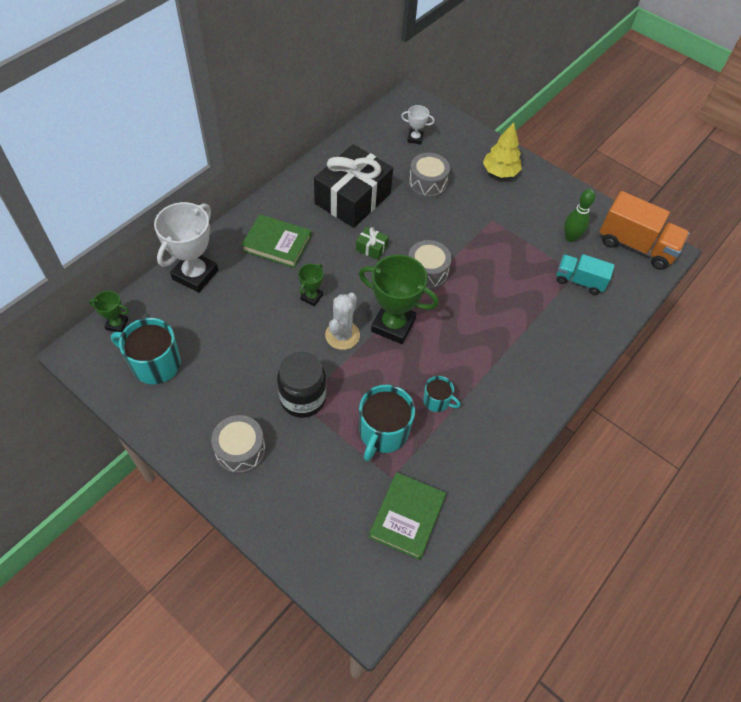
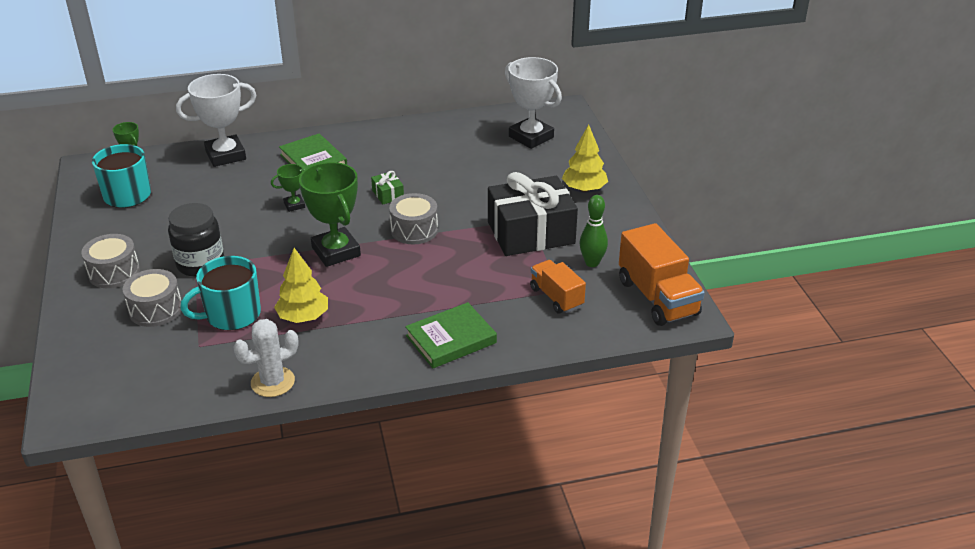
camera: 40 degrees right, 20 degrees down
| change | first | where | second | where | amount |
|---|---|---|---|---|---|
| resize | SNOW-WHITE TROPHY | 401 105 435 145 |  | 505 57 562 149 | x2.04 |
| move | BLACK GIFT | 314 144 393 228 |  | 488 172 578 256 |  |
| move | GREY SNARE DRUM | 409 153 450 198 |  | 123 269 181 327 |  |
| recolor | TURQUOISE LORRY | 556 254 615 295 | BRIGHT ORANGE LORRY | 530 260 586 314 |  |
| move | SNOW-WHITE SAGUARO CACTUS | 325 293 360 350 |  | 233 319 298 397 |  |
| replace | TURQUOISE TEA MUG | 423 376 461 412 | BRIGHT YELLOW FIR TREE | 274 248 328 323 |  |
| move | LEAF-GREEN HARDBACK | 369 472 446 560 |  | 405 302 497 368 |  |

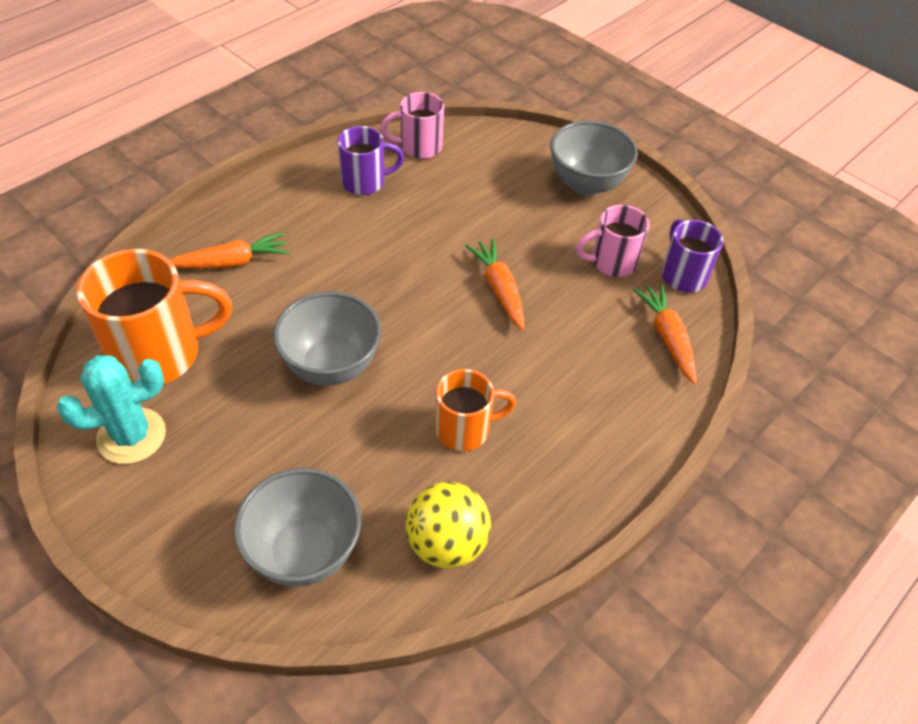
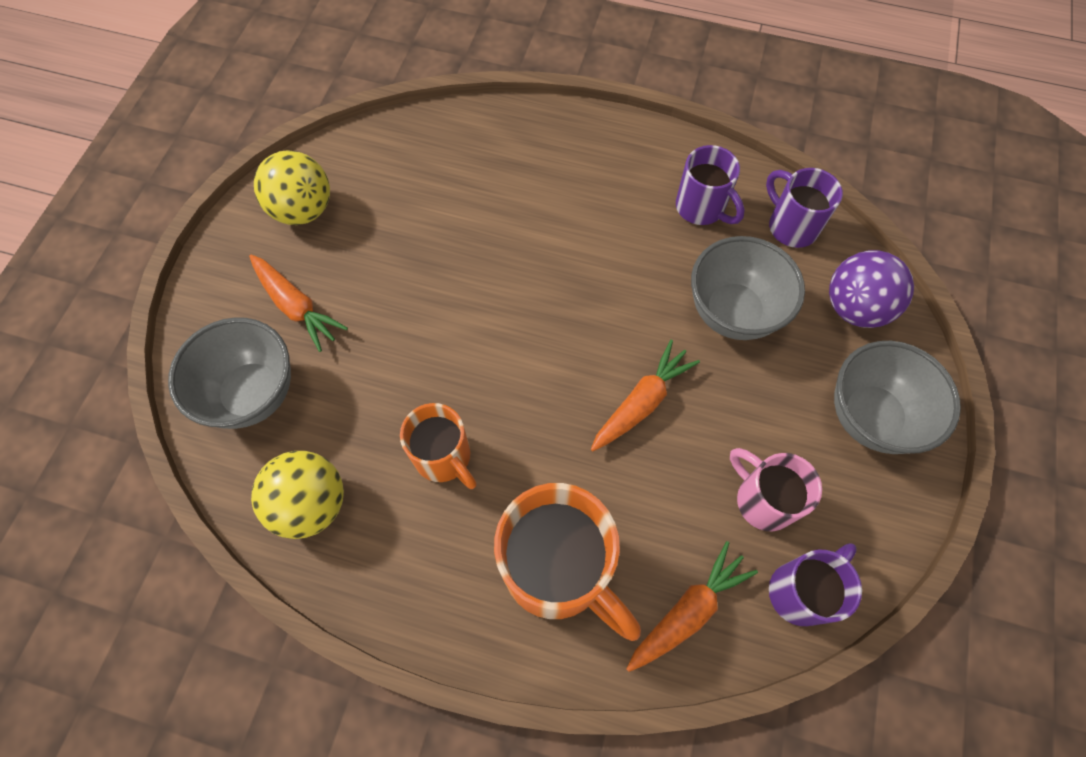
camera: 65 degrees right, 15 degrees up
| change | first | where | second | where | amount |
|---|---|---|---|---|---|
| recolor | ROSY TEA MUG | 381 92 444 159 | PURPLE TEA MUG | 766 168 843 248 |  |
| move | BRIGHT ORANGE ROOT VEGETABLE | 170 232 290 269 |  | 249 254 348 352 |  |
| move | BRIGHT ORANGE TEA MUG | 77 249 232 384 |  | 494 483 641 641 |  |
| move | GREY SERVING BOWL | 273 291 381 386 |  | 691 236 805 340 |  |
| replace | TURQUOISE SAGUARO CACTUS | 57 355 166 464 | BRIGHT YELLOW PLAY BALL | 254 150 330 225 |  |
| insert |  |  | PURPLE PLAY BALL | 829 250 914 328 |  |

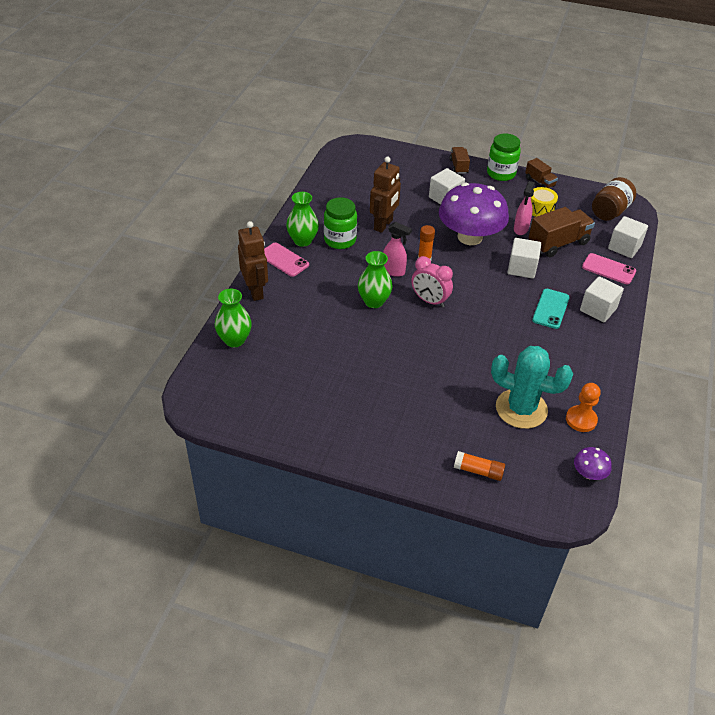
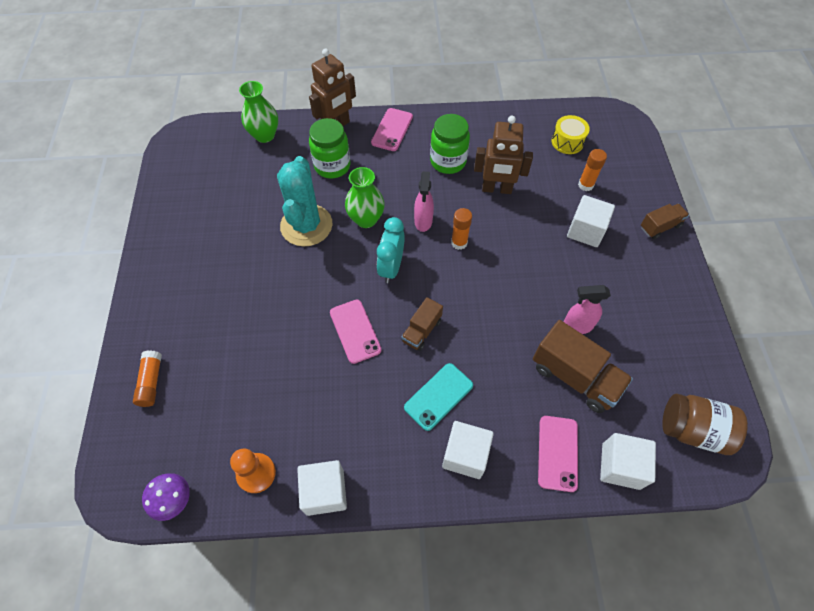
camera: 70 degrees right, 15 degrees up
| change | first | where | second | where | amount |
|---|---|---|---|---|---|
| move | LEAF-GREEN JAM JAR | 487 134 521 181 |  | 309 118 350 179 |  |
| move | DARK BROWN LORRY | 525 158 558 188 |  | 401 297 443 351 |  |
| delete | PURPLE MUSHROOM | 439 182 509 245 |  |  |  |
| move | BRIGHT YELLOW SNARE DRUM | 531 187 558 217 |  | 551 115 590 154 |  |
| delete | LEAF-GREEN VASE | 286 192 319 247 |  |  |  |
| move | SNOW-WHITE BLOCK | 507 238 541 279 |  | 297 460 347 516 |  |
| recolor | ROSY BEDSIDE CLOCK | 411 256 453 308 | TURQUOISE BEDSIDE CLOCK | 377 217 405 283 |  |
| rotate | TURQUOISE MOBILE PHONE | 532 289 570 329 |  | 404 363 473 431 | 45 degrees counterclockwise |
| move | TURQUOISE SAGUARO CACTUS | 491 346 573 429 |  | 277 156 333 247 |  |
| insert |  |  | BRIGHT ORANGE STICK OF GLUE | 578 149 607 191 |  |
| insert |  |  | ROSY MOBILE PHONE | 330 300 381 364 |  |

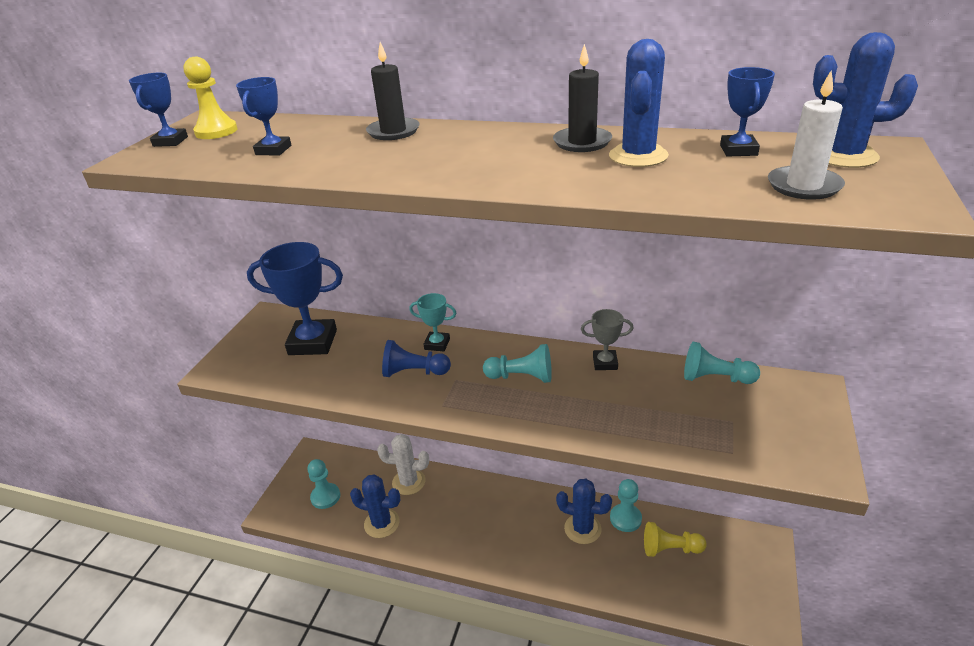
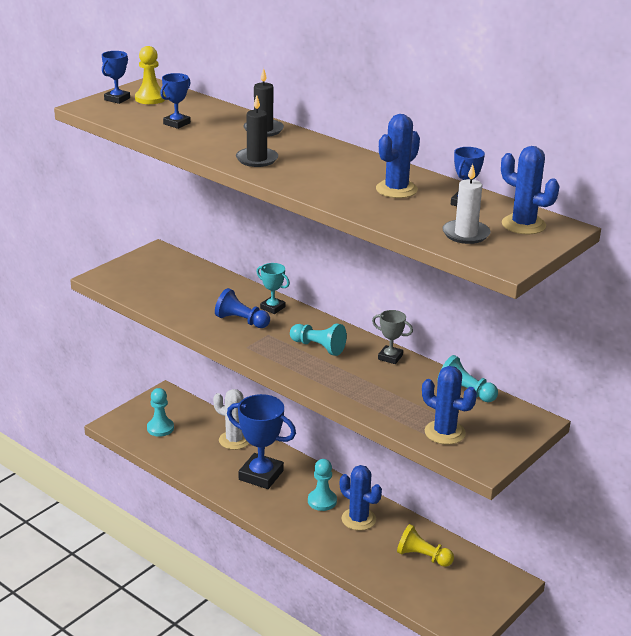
camera: 20 degrees right, 5 degrees down
| change | first | where | second | where | amount |
|---|---|---|---|---|---|
| move | BLACK PILLAR CANDLE | 553 44 612 152 |  | 236 95 278 167 |  |
| move | ROYAL BLUE TROPHY | 247 242 343 355 |  | 227 394 296 489 |  |
| move | ROYAL BLUE SAGUARO CACTUS | 350 474 400 538 |  | 422 366 477 445 |  |
| move | TURQUOISE GAME PAWN | 610 479 642 532 |  | 308 459 337 511 |  |

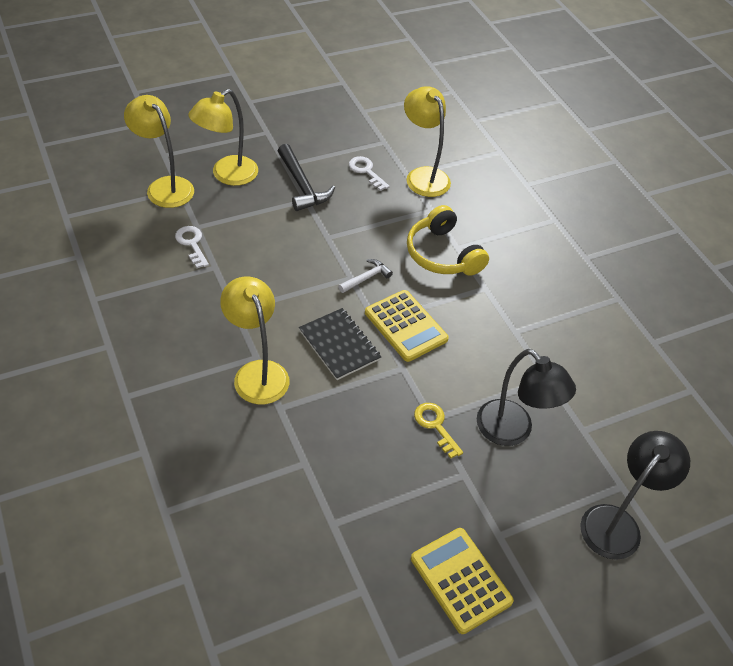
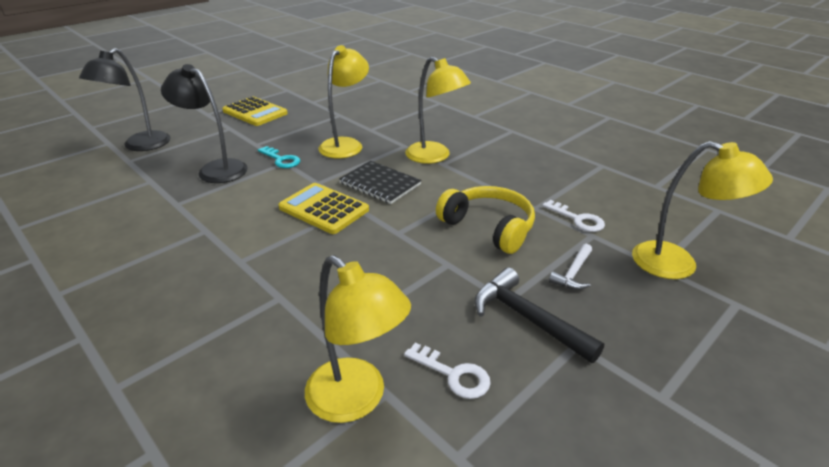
camera: 165 degrees right, 15 degrees down
| change | first | where | second | where | amount |
|---|---|---|---|---|---|
| move | BRIGHT YELLOW DESK LAMP | 188 89 258 186 |  | 318 45 369 159 |  |
| move | BRIGHT YELLOW HEADPHONES | 407 205 489 276 |  | 436 186 535 254 |  |
| move | SNOW-WHITE CARPENTER'S HAMMER | 338 259 393 293 |  | 549 244 592 290 |  |
| recolor | BRIGHT YELLOW KEY | 414 403 463 458 | TURQUOISE KEY | 258 146 300 168 |  |

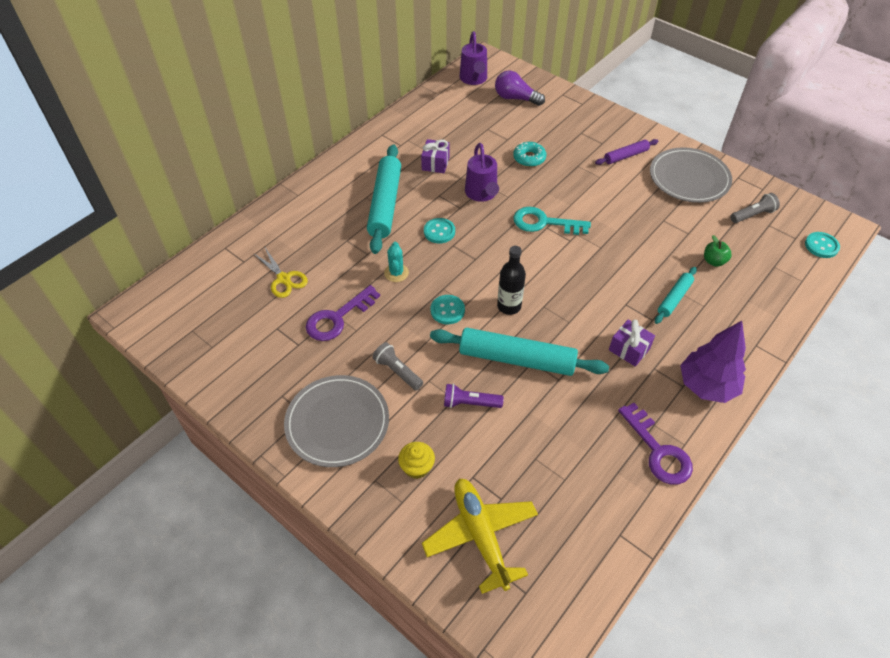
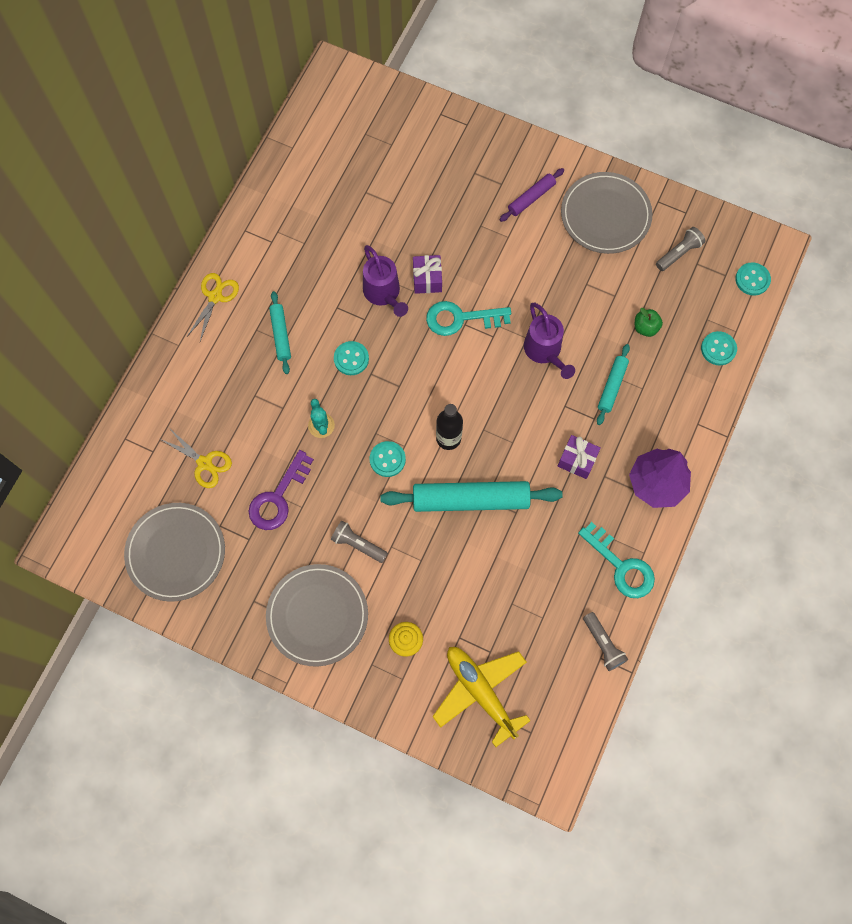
camera: 15 degrees left, 20 degrees up
| change | first | where | second | where | amount |
|---|---|---|---|---|---|
| move | PURPLE WATERING CAN | 459 31 487 85 |  | 524 302 575 379 |  |
| delete | PURPLE BULB | 495 70 545 106 |  |  |  |
| move | PURPLE GIFT | 421 139 450 173 |  | 413 255 442 294 |  |
| delete | TURQUOISE DOUGHNUT | 513 142 546 167 |  |  |  |
| resize | TURQUOISE PASTRY ROLLER | 367 144 401 254 |  | 269 291 291 374 | x0.52 |
| delete | PURPLE TORCH | 444 384 504 408 |  |  |  |
| recolor | PURPLE KEY | 618 403 693 485 | TURQUOISE KEY | 578 522 655 598 |  |
| insert |  |  | BRIGHT YELLOW SHEARS | 187 273 239 341 |  |
| insert |  |  | TURQUOISE BUTTON | 701 331 737 366 |  |
| insert |  |  | GREY DINNER PLATE | 124 503 225 602 |  |
| insert |  |  | GREY TORCH | 583 612 628 671 |  |

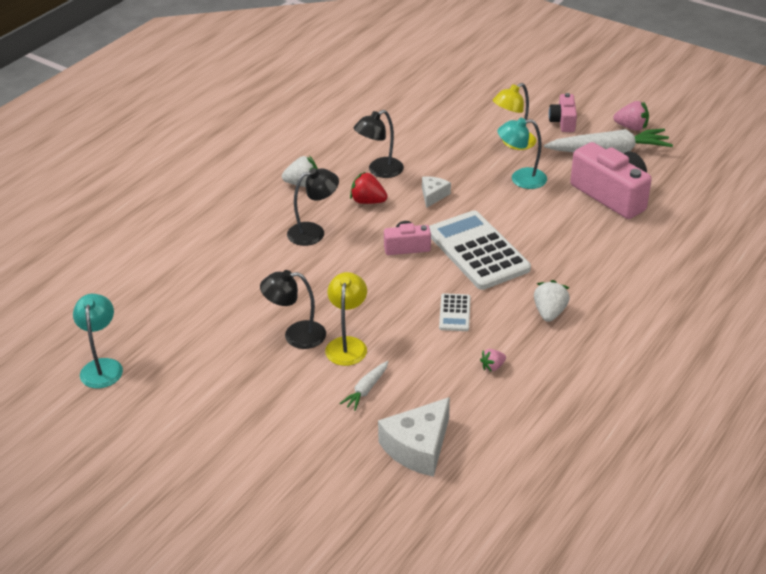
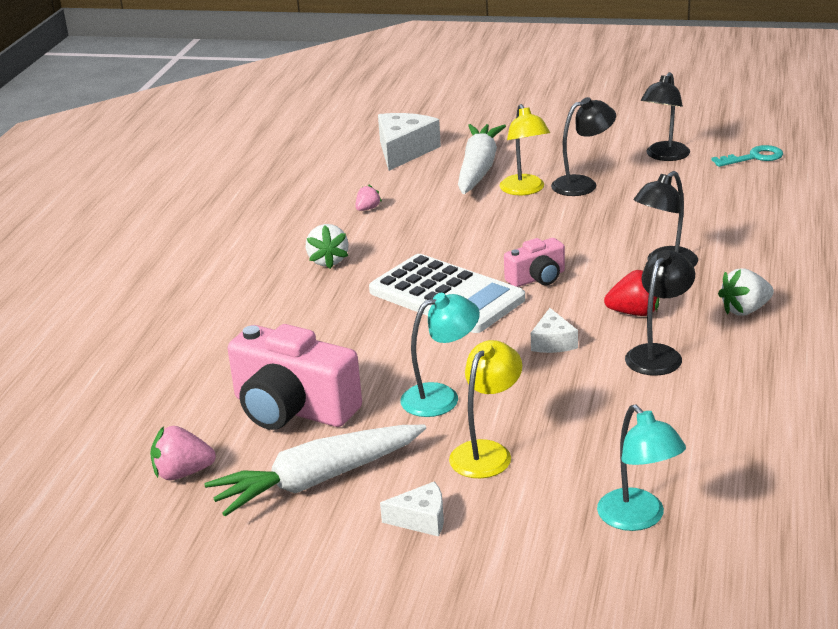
camera: 160 degrees right, 10 degrees down
| change | first | where | second | where | amount |
|---|---|---|---|---|---|
| replace | ROSY COMPACT CAMERA | 549 93 577 132 | SNOW-WHITE PIECE OF CHEESE | 380 481 444 537 |  |
| move | ROSY STRAWBERRY | 613 101 649 131 |  | 150 426 216 480 |  |
| delete | SNOW-WHITE POCKET CALCULATOR | 439 293 471 331 |  |  |  |
| move | TURQUOISE DESK LAMP | 73 294 123 388 |  | 597 405 686 531 |  |
| resize | SNOW-WHITE ROOT VEGETABLE | 340 361 388 411 |  | 458 124 506 194 | x2.11 |
| insert |  |  | BLACK DESK LAMP | 641 72 690 161 |  |
| insert |  |  | TURQUOISE KEY | 711 145 783 167 |  |

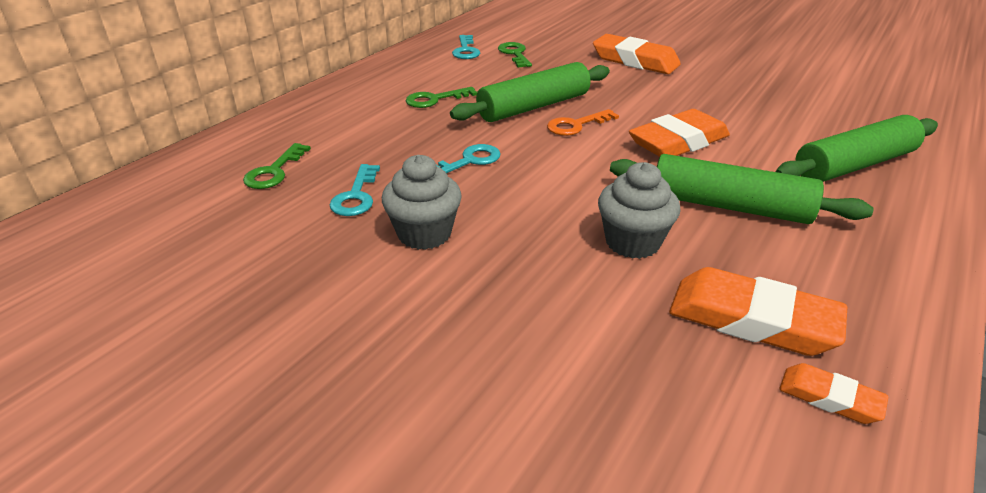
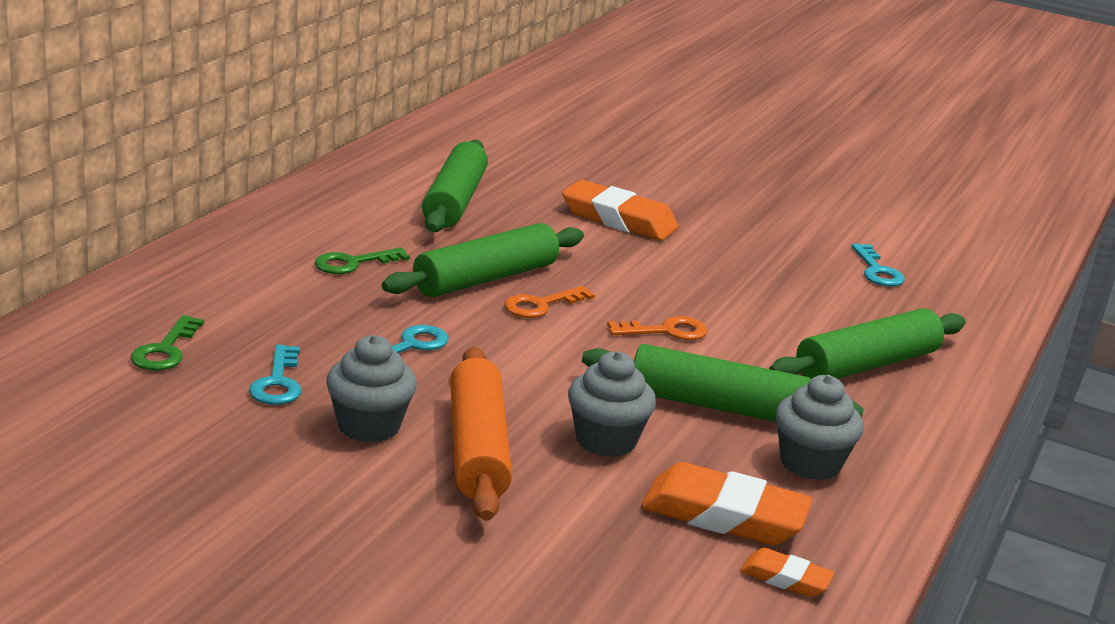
camera: 10 degrees left, 10 degrees down
| change | first | where | second | where | amount |
|---|---|---|---|---|---|
| move | TURQUOISE KEY | 452 35 480 59 |  | 852 244 905 287 |  |
| replace | LEAF-GREEN KEY | 498 42 532 68 | LEAF-GREEN PASTRY ROLLER | 422 140 488 232 |  |
| replace | BRIGHT ORANGE GUM ERASER | 629 109 730 157 | BRIGHT ORANGE KEY | 607 316 707 340 |  |
| insert |  |  | BRIGHT ORANGE PASTRY ROLLER | 450 347 512 521 |  |
| insert |  |  | GREY CUPCAKE | 775 375 864 480 |  |

